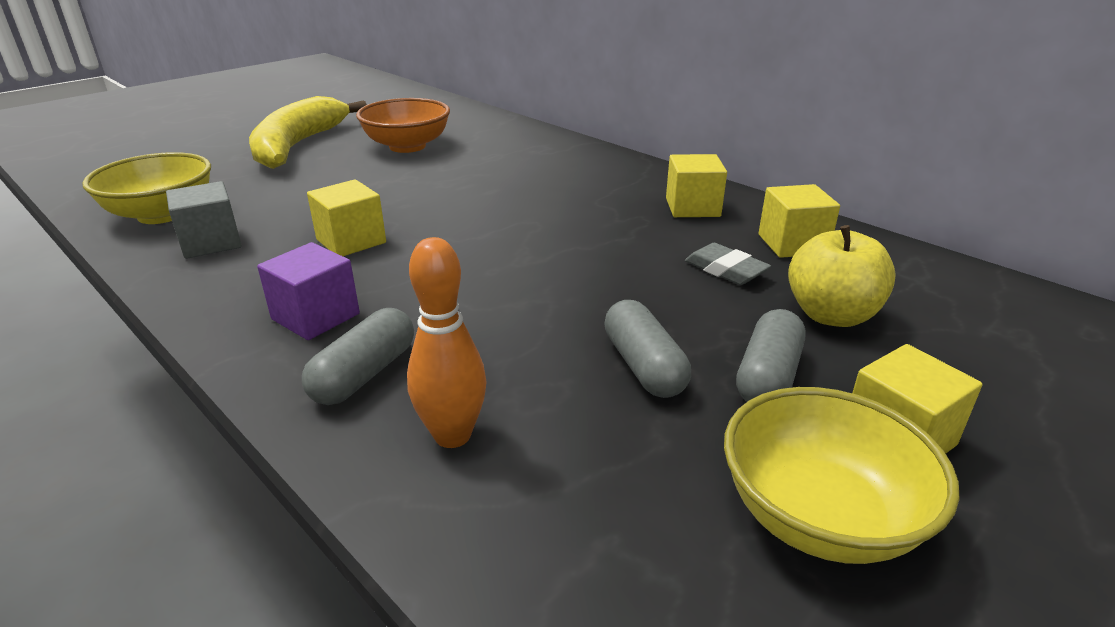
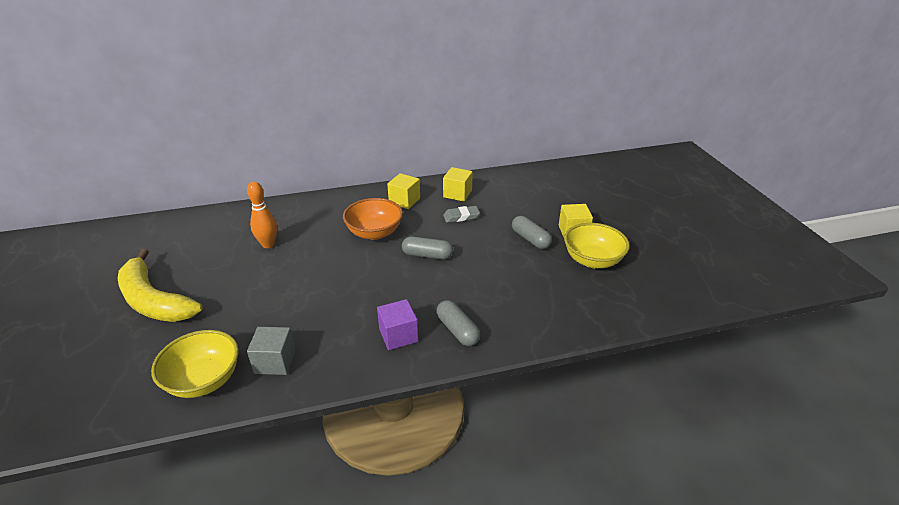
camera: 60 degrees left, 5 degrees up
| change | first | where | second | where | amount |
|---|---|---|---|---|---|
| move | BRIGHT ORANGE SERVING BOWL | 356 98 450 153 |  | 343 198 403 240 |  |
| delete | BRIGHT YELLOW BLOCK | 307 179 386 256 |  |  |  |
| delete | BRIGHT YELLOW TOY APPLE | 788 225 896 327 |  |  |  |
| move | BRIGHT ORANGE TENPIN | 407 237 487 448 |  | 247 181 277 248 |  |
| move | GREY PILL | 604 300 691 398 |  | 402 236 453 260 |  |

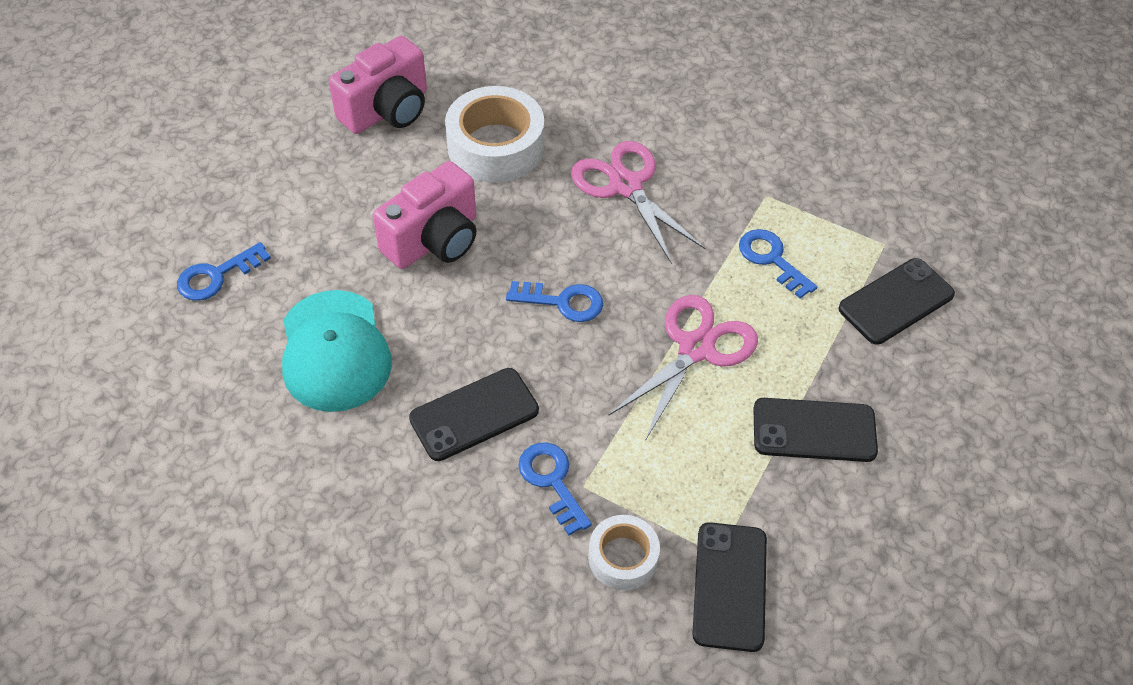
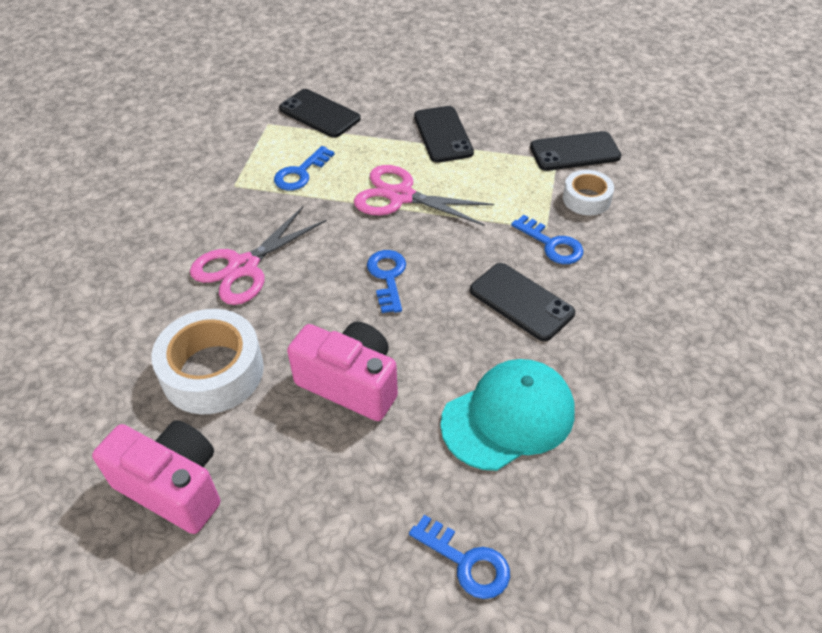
camera: 105 degrees left, 5 degrees down
| change | first | where | second | where | amount |
|---|---|---|---|---|---|
| rotate | ROYAL BLUE KEY | 518 443 592 535 |  | 511 215 583 264 | 90 degrees counterclockwise |

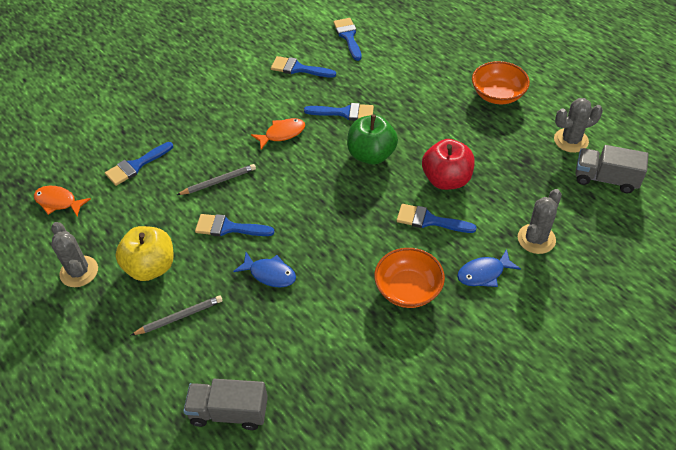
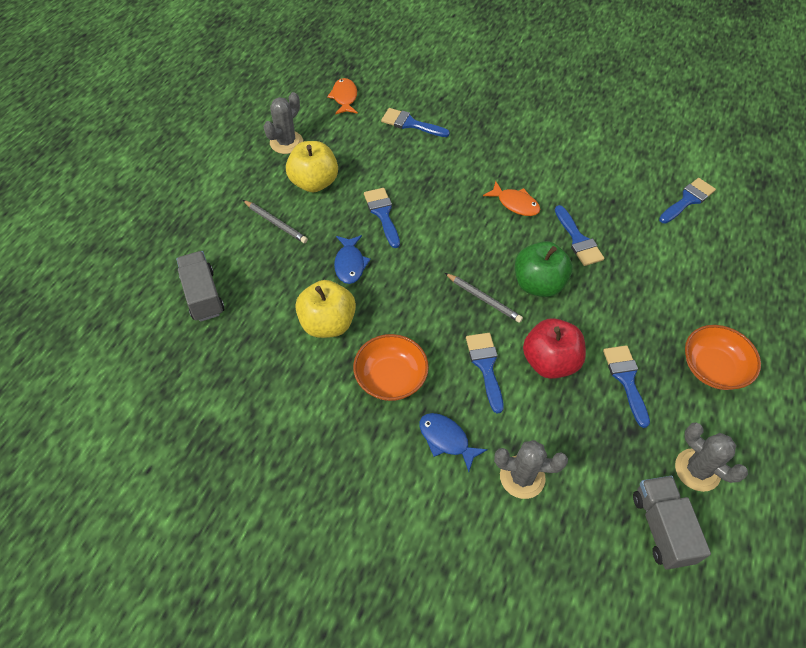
camera: 60 degrees right, 5 degrees up
| change | first | where | second | where | amount |
|---|---|---|---|---|---|
| move | ROYAL BLUE PAINTBRUSH | 271 56 336 78 |  | 603 345 650 428 |  |
| move | GREY LEAD PENCIL | 177 164 256 195 |  | 445 273 523 323 |  |
| insert |  |  | BRIGHT YELLOW TOY APPLE | 295 280 356 338 |  |

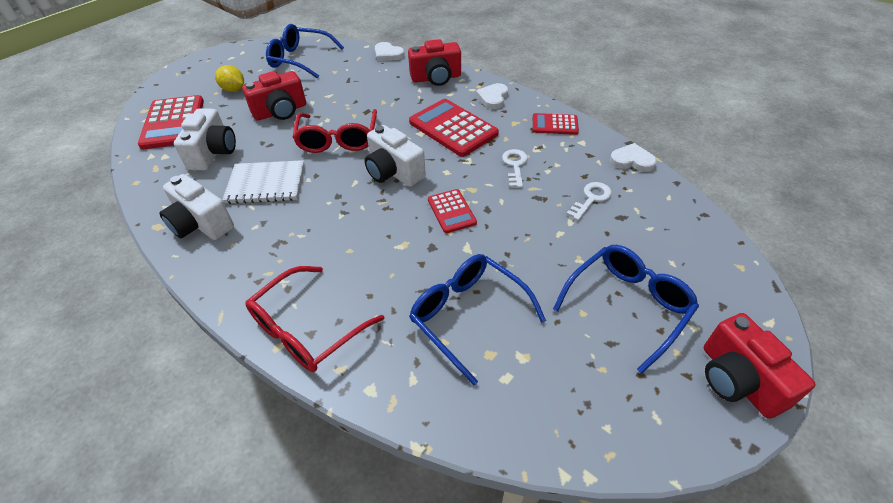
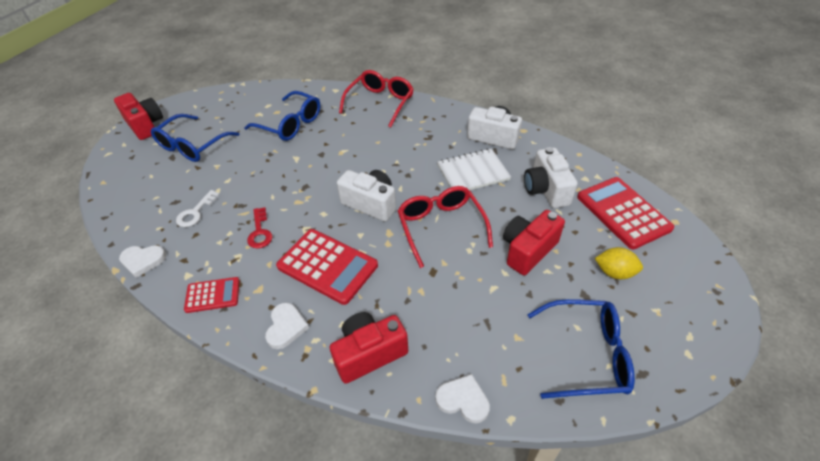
camera: 165 degrees right, 0 degrees up
| change | first | where | second | where | amount |
|---|---|---|---|---|---|
| recolor | SNOW-WHITE KEY | 502 149 528 188 | CRIMSON KEY | 247 207 272 249 |  |
| delete | CRIMSON POCKET CALCULATOR | 428 189 477 233 |  |  |  |

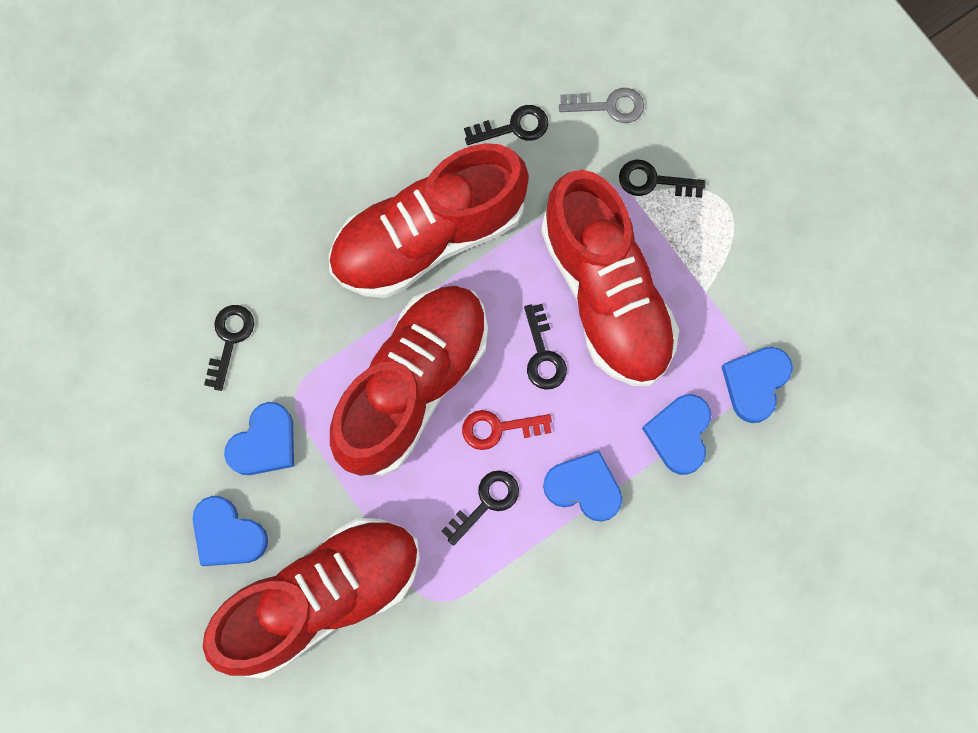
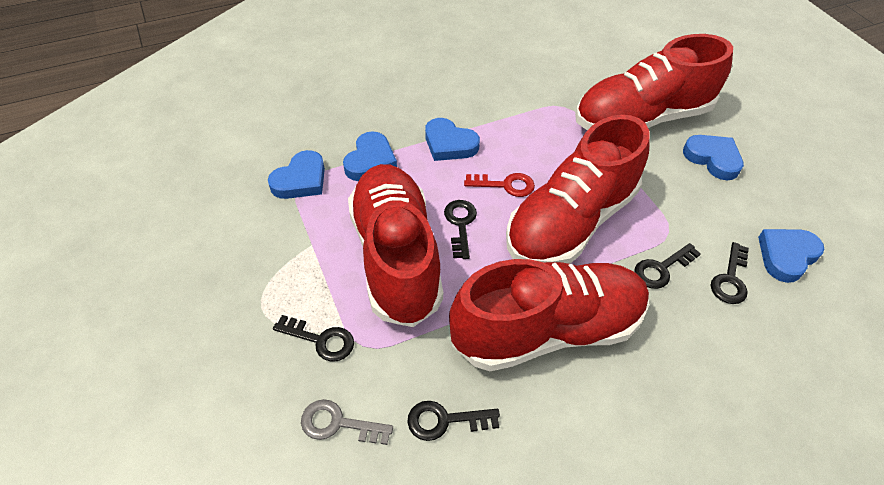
camera: 170 degrees left, 25 degrees down
| change | first | where | second | where | amount |
|---|---|---|---|---|---|
| move | ROYAL BLUE HEART | 224 402 294 475 |  | 758 229 825 283 |  |
| move | BLACK KEY | 442 470 519 546 |  | 634 243 701 289 |  |

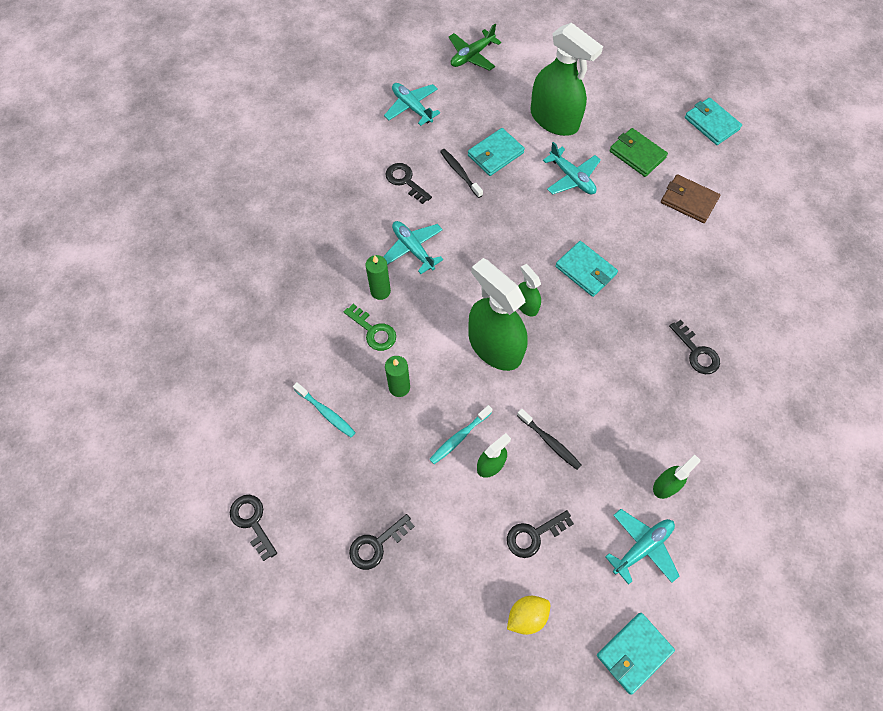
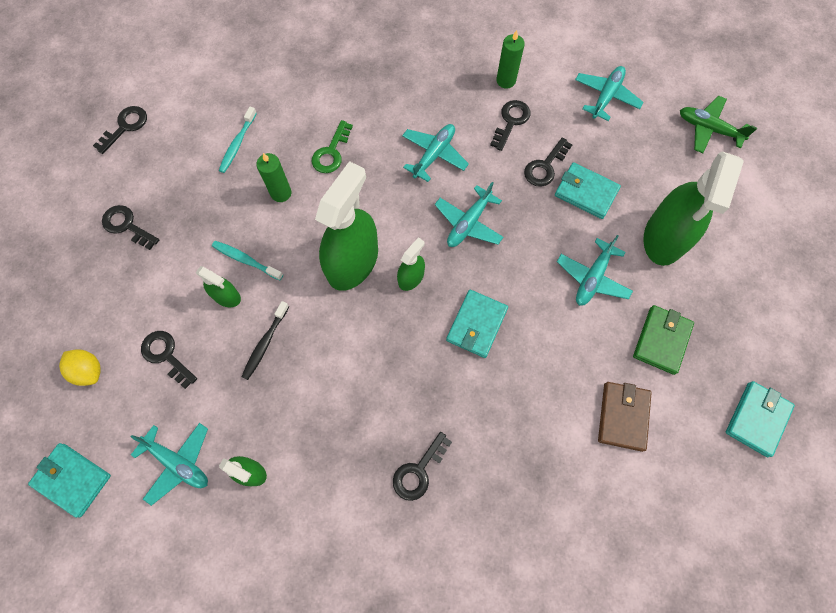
camera: 70 degrees right, 5 degrees up
| change | first | where | second | where | amount |
|---|---|---|---|---|---|
| replace | BLACK DENTAL BRUSH | 440 149 483 198 | BLACK KEY | 524 137 572 187 |  |
| move | LEAF-GREEN PILLAR CANDLE | 365 255 391 300 |  | 496 30 525 89 |  |
| insert |  |  | TURQUOISE TOY PLANE | 435 182 504 247 |  |

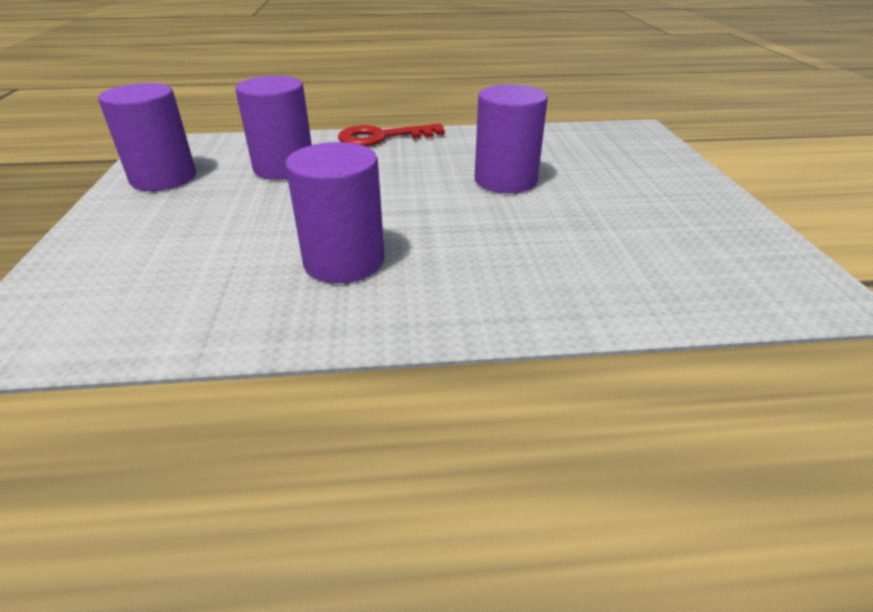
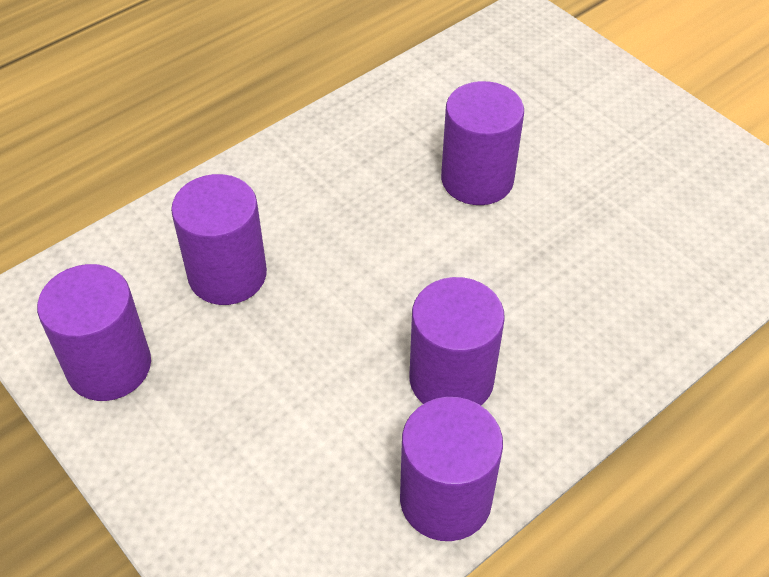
camera: 35 degrees left, 15 degrees up
| change | first | where | second | where | amount |
|---|---|---|---|---|---|
| delete | CRIMSON KEY | 338 124 445 146 |  |  |  |
| insert |  |  | PURPLE SOLID CYLINDER | 400 397 503 541 |  |

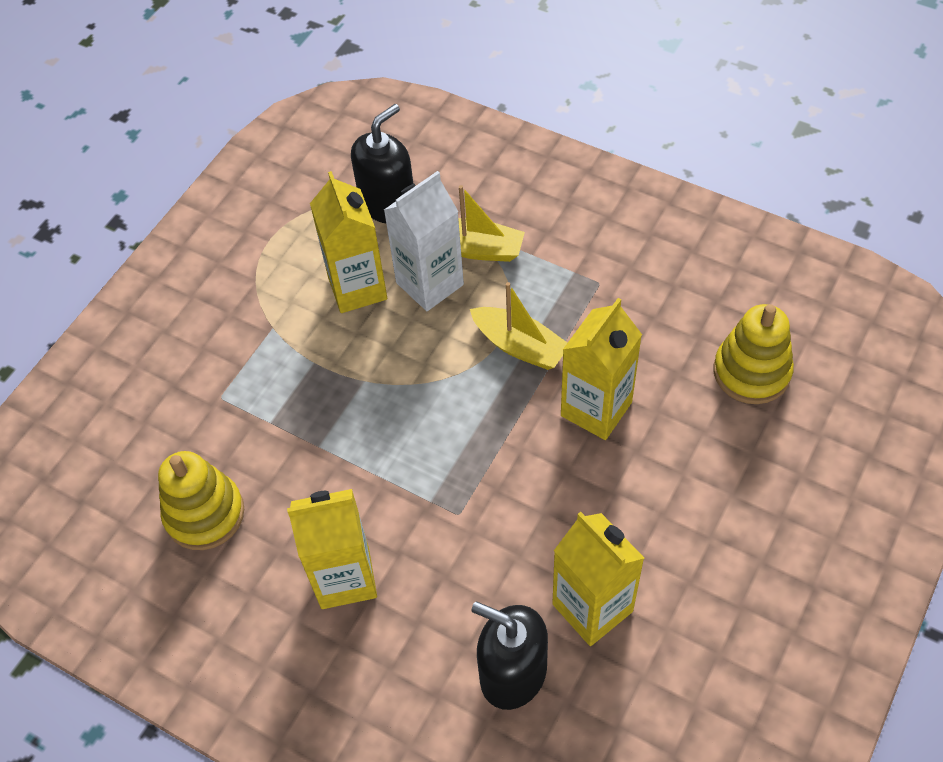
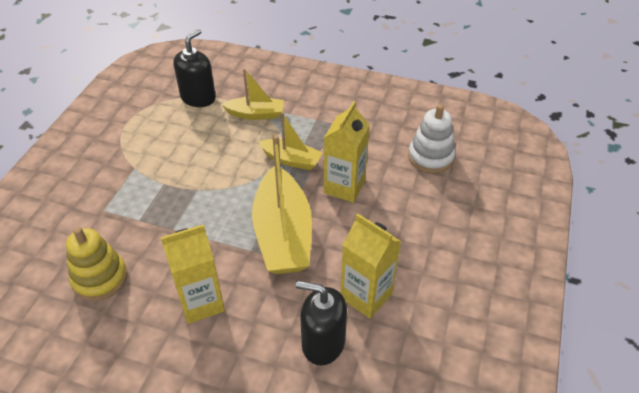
camera: 15 degrees left, 10 degrees down
| change | first | where | second | where | amount |
|---|---|---|---|---|---|
| delete | BRIGHT YELLOW CARTON | 310 171 387 313 |  |  |  |
| delete | SNOW-WHITE CARTON | 384 171 464 311 |  |  |  |
| recolor | BRIGHT YELLOW STACKING TOY | 714 304 794 404 | SNOW-WHITE STACKING TOY | 408 104 455 173 |  |
| insert |  |  | BRIGHT YELLOW TOY BOAT | 252 134 312 274 |  |

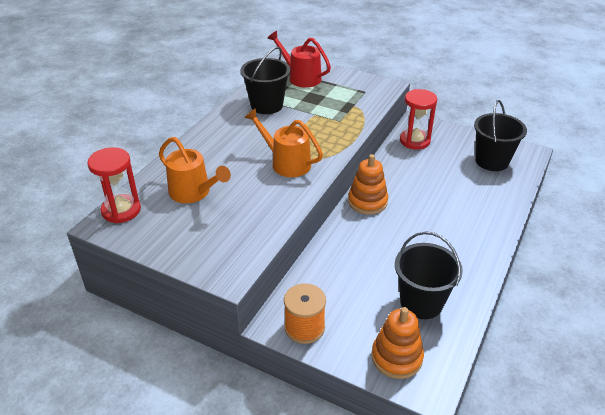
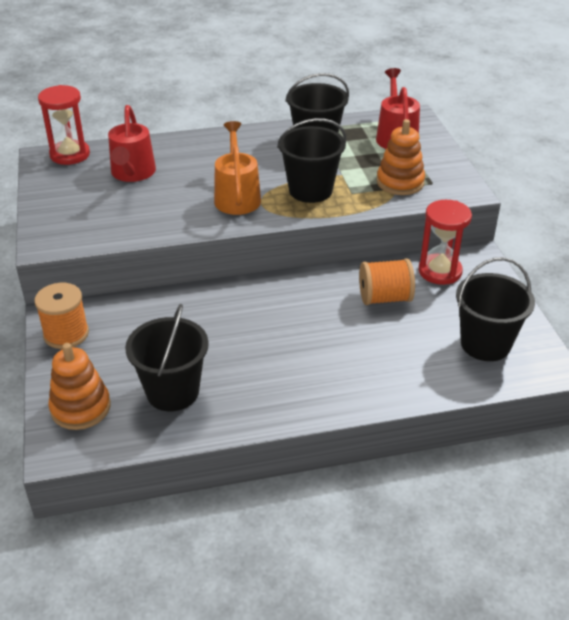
camera: 50 degrees right, 0 degrees up
| change | first | where | second | where | amount |
|---|---|---|---|---|---|
| recolor | BRIGHT ORANGE WATERING CAN | 159 137 231 203 | CRIMSON WATERING CAN | 108 105 156 182 |  |
| move | BRIGHT ORANGE STACKING TOY | 348 154 388 215 |  | 377 119 425 195 |  |
| insert |  |  | BLACK BUCKET | 277 118 346 203 |  |
| insert |  |  | BRIGHT ORANGE REEL OF THREAD | 359 258 415 305 |  |

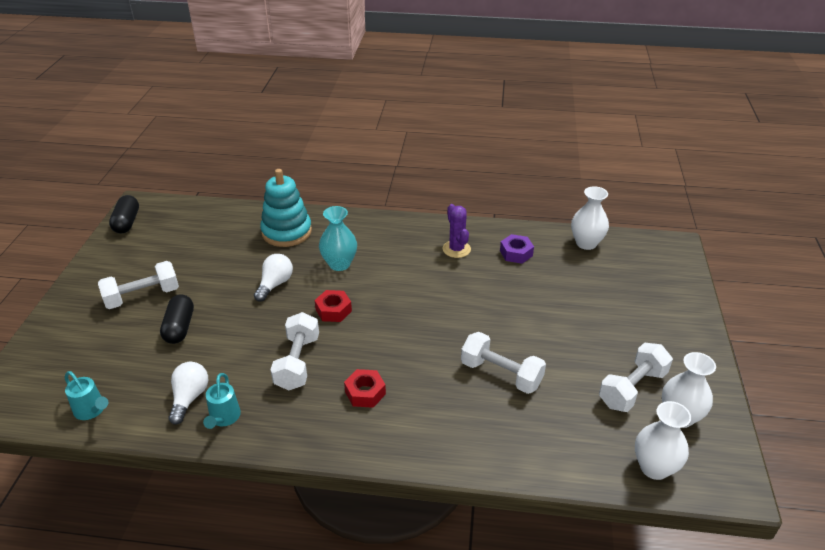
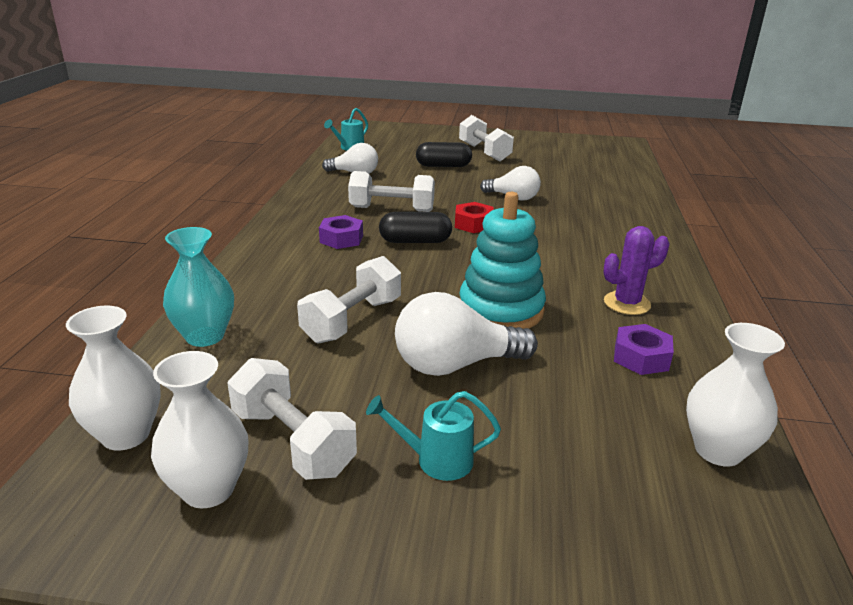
camera: 90 degrees right, 10 degrees down
| change | first | where | second | where | amount |
|---|---|---|---|---|---|
| move | TURQUOISE STACKING TOY | 260 169 312 247 |  | 459 192 546 329 |  |
| move | BLACK PILL | 109 195 139 234 |  | 379 212 452 243 |  |
| move | TURQUOISE VASE | 319 206 357 271 |  | 163 227 234 347 |  |
| recolor | CRIMSON NUT | 344 369 386 408 | PURPLE NUT | 319 215 363 249 |  |
| move | TURQUOISE WATERING CAN | 203 373 241 429 |  | 366 391 501 481 |  |
| insert |  |  | SNOW-WHITE BULB | 395 292 538 376 |  |

